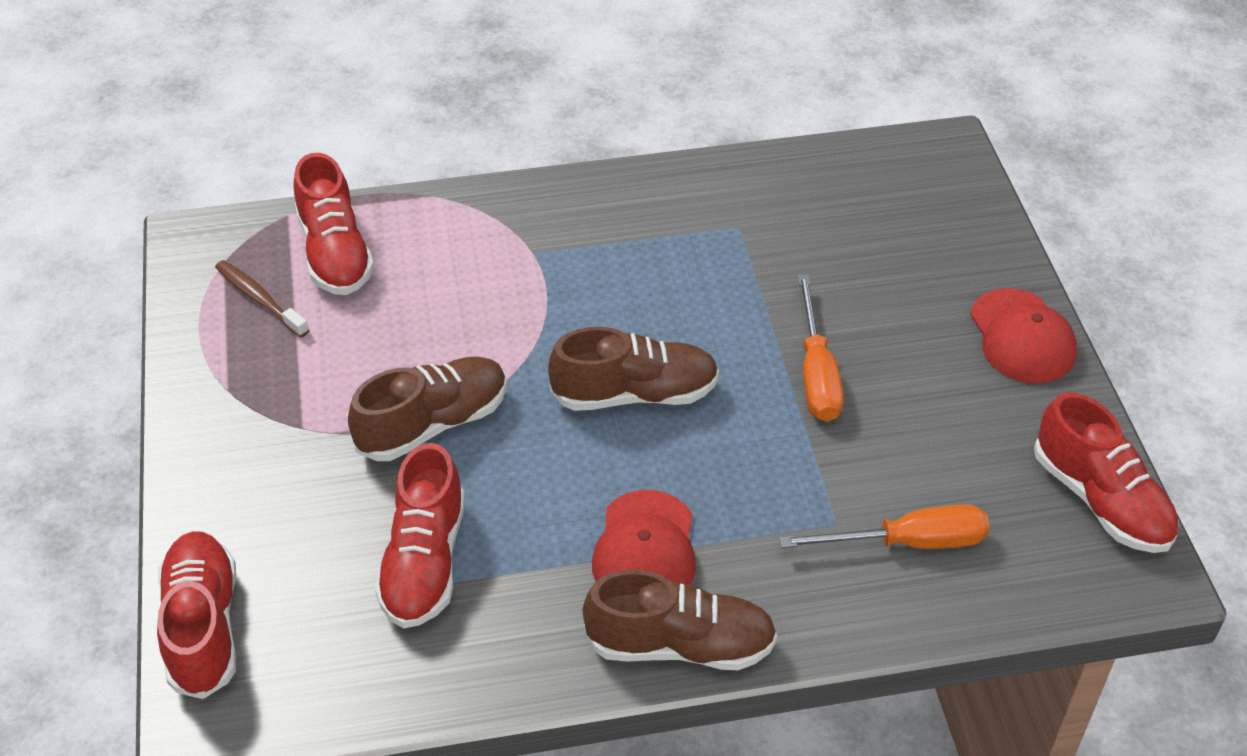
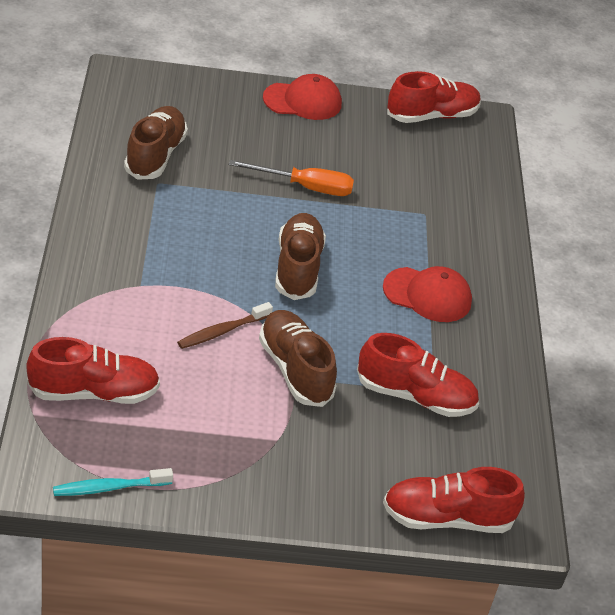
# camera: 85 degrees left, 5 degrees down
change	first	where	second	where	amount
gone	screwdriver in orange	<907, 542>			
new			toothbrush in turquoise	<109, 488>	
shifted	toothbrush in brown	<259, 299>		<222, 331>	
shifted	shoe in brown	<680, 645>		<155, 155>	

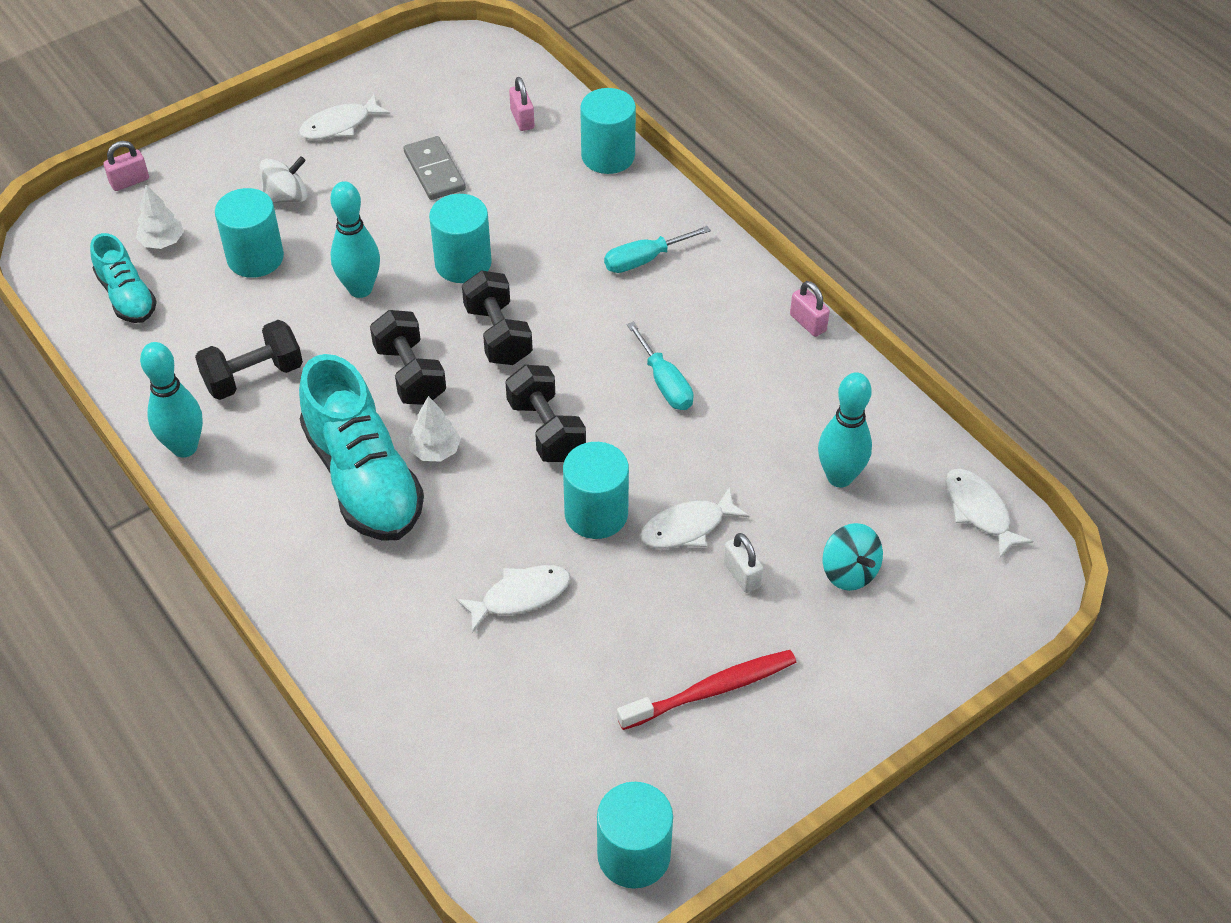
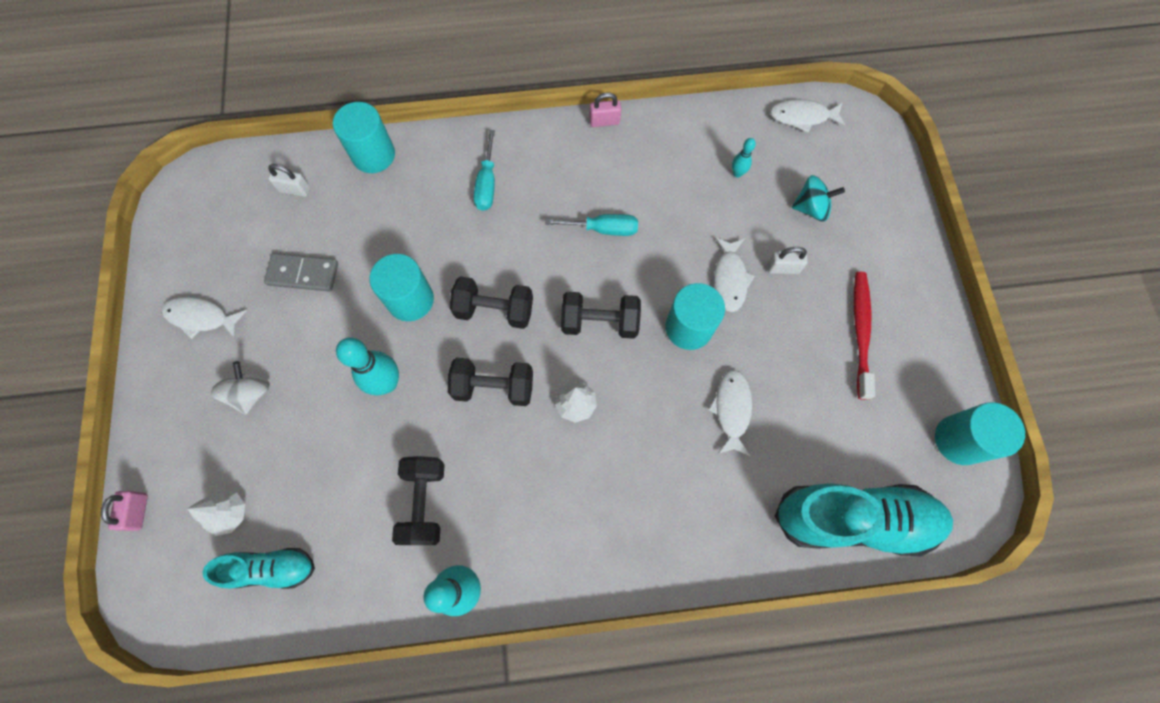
# camera: 60 degrees left, 20 degrees up
change	first	where	second	where	amount
gone	cylinder in turquoise	<255, 258>			
shifted	shoe in turquoise	<363, 478>		<853, 519>	
repainted	padlock in pink	<522, 119>	padlock in white	<295, 189>	
rotated	fish in white	<339, 125>		<201, 317>	105 degrees clockwise
scaled	bowling pin in turquoise	<839, 477>		<737, 173>	x0.50

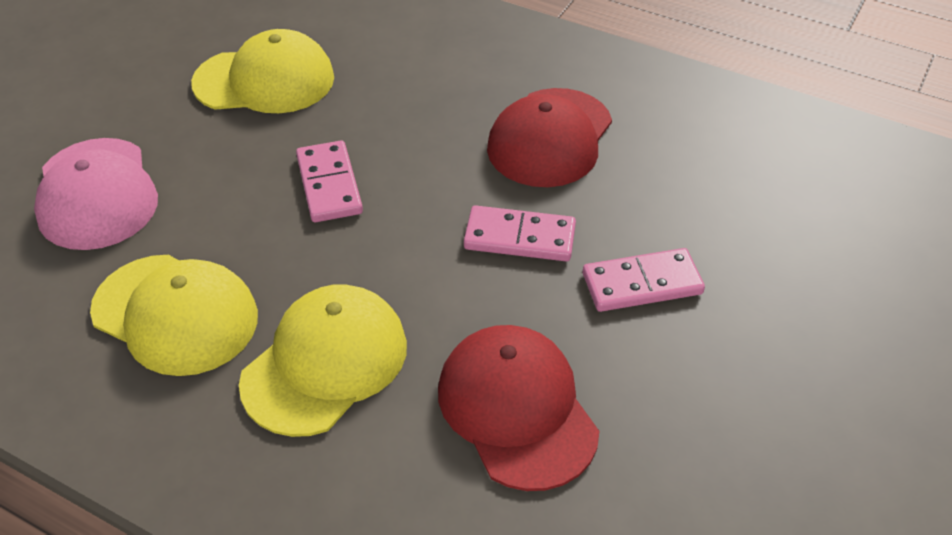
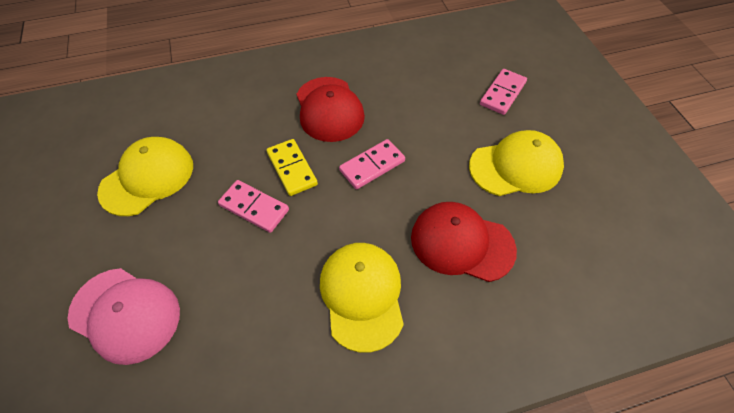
# camera: 45 degrees left, 10 degrees up
change	first	where	second	where	amount
new			domino in yellow	<292, 169>	
shifted	cap in yellow	<175, 314>		<515, 166>	
shifted	domino in pink	<642, 284>		<502, 93>	

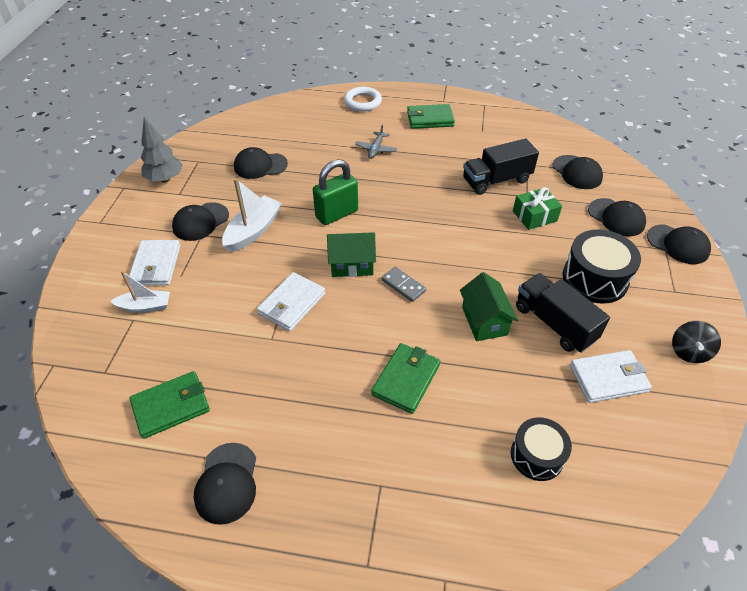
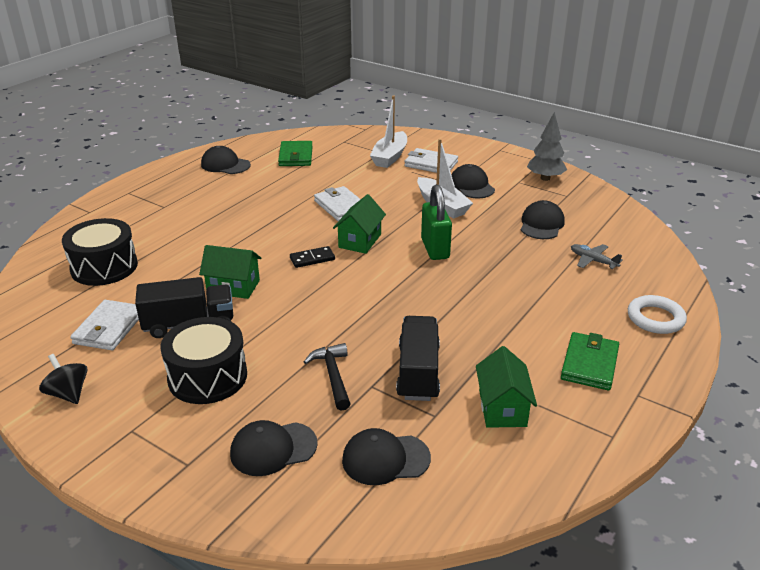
# camera: 115 degrees right, 15 degrees down
change	first	where	second	where	amount
gone	wallet in green	<406, 379>			
gone	cap in black	<678, 244>			
new			house in green	<502, 408>	
shifted	plane in grey	<376, 149>		<593, 261>	
swapped	gift in green	<534, 216>	hammer in black	<333, 376>	
repainted	domino in grey	<403, 285>	domino in black	<312, 259>	
scaled	boat in white	<145, 306>		<390, 157>	x1.53
scaled	drum in black	<537, 455>		<104, 267>	x1.53

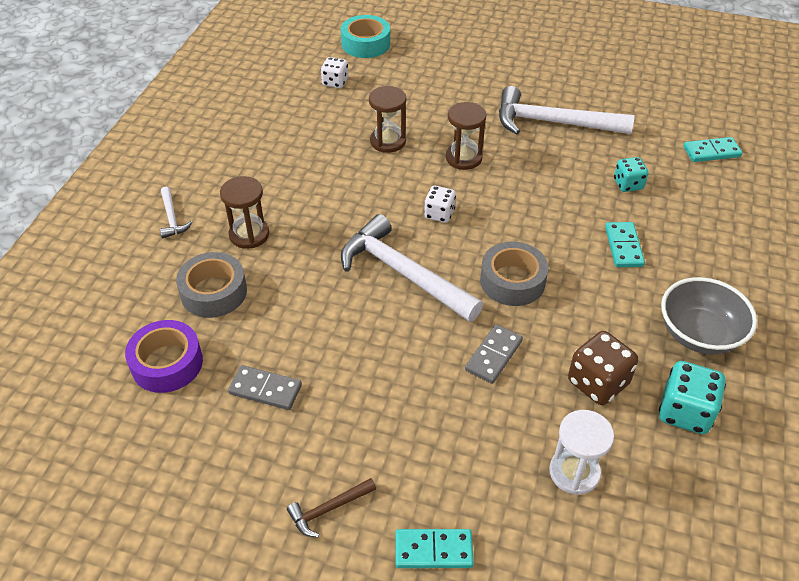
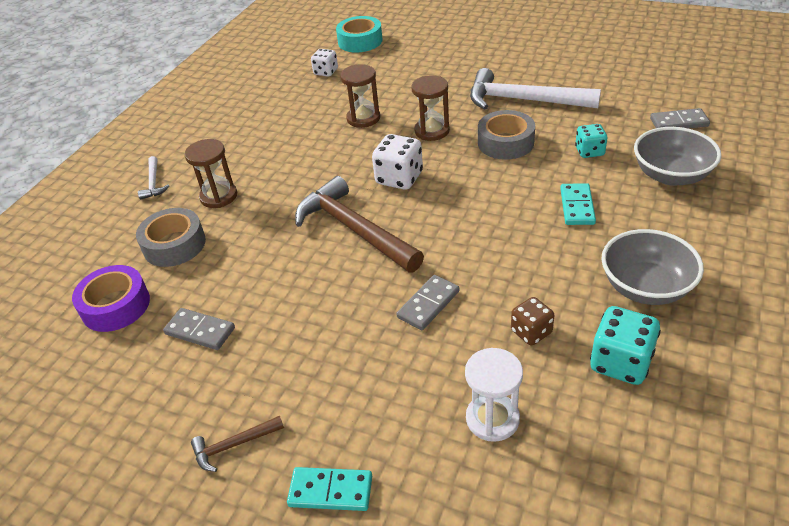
# camera: 10 degrees right, 5 degrees down
change	first	where	second	where	amount
new			bowl in grey	<671, 175>	
shifted	tape in grey	<512, 281>		<505, 143>	
repainted	hammer in white	<403, 273>	hammer in brown	<354, 230>	
repainted	domino in turquoise	<711, 152>	domino in grey	<679, 122>	
scaled	dice in white	<439, 214>		<399, 178>	x1.57
scaled	dice in brown	<598, 383>		<531, 332>	x0.64

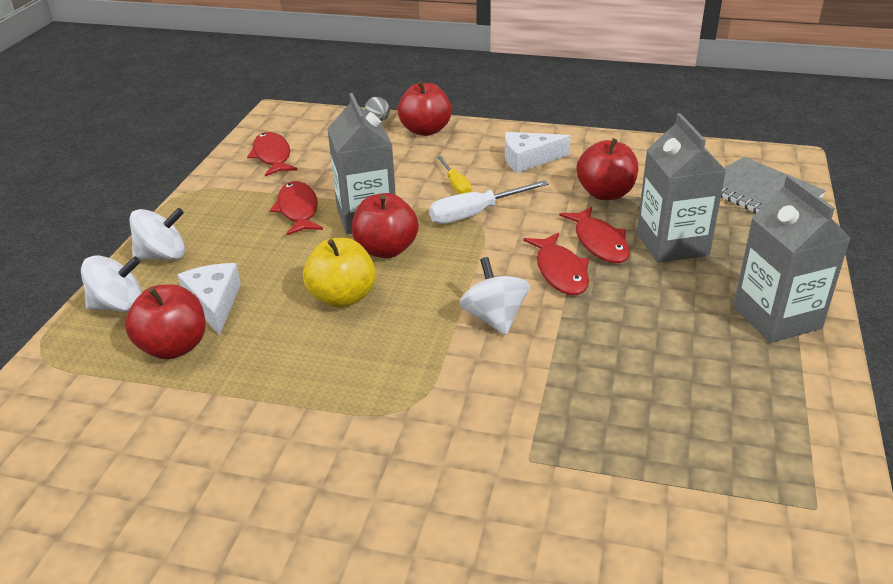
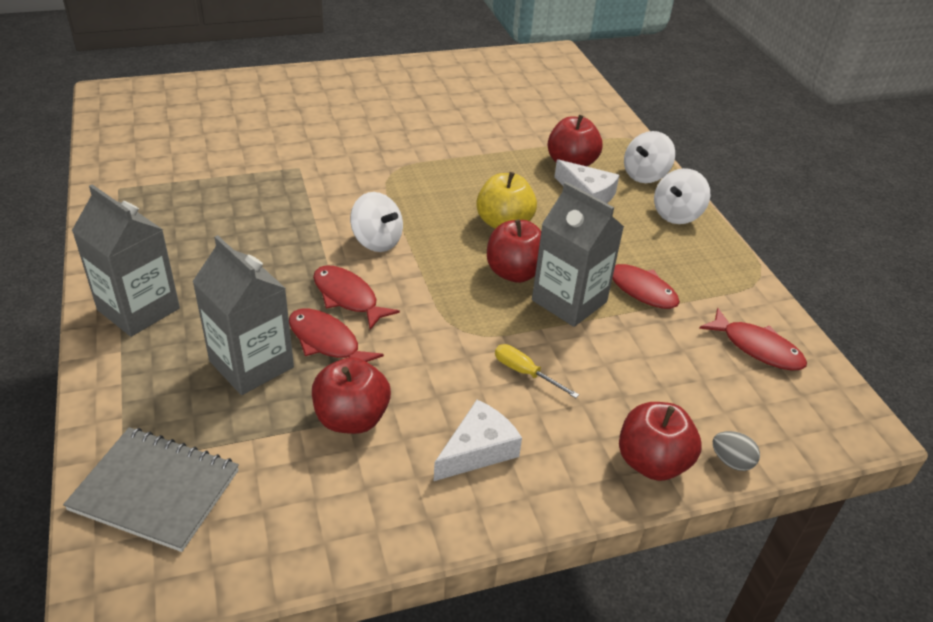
# camera: 145 degrees right, 5 degrees up
change	first	where	second	where	amount
gone	screwdriver in white	<475, 214>			

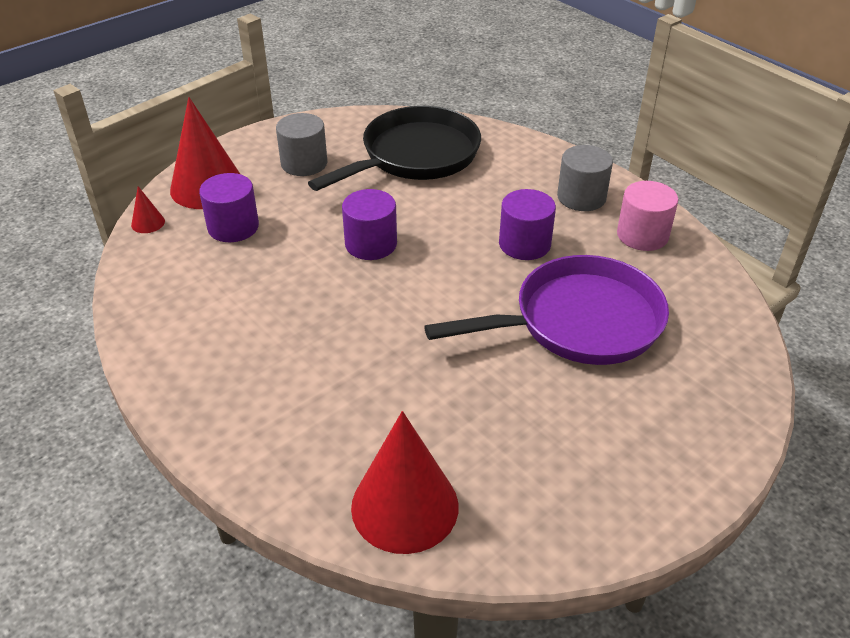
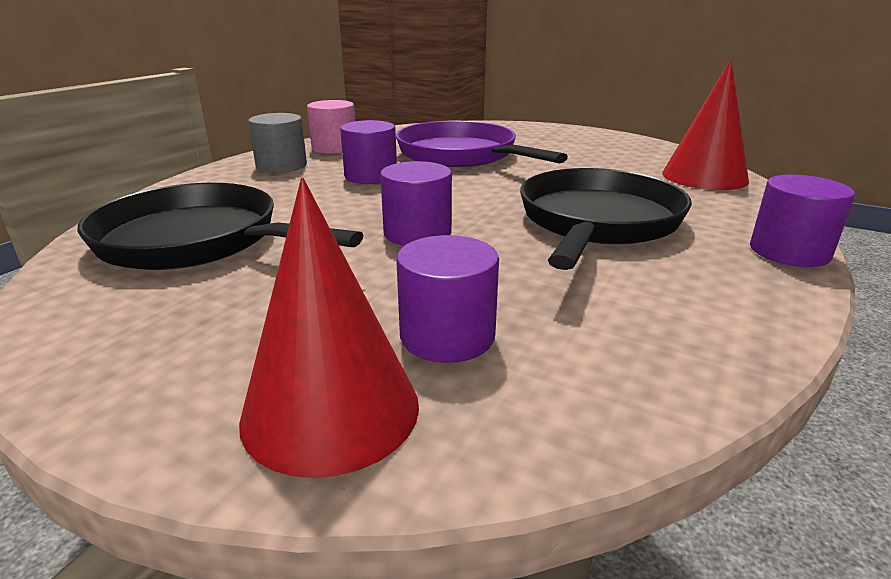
# camera: 110 degrees left, 15 degrees down
change	first	where	second	where	amount
gone	cone in red	<148, 223>			
gone	cylinder in grey	<304, 163>			
new			pan in black	<597, 222>	
new			cylinder in purple	<789, 252>	

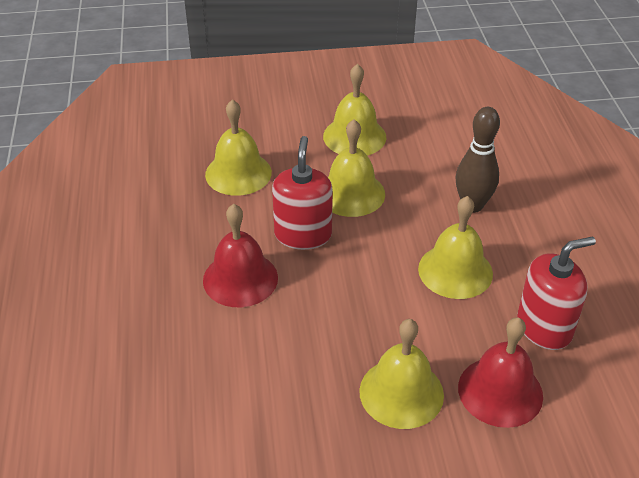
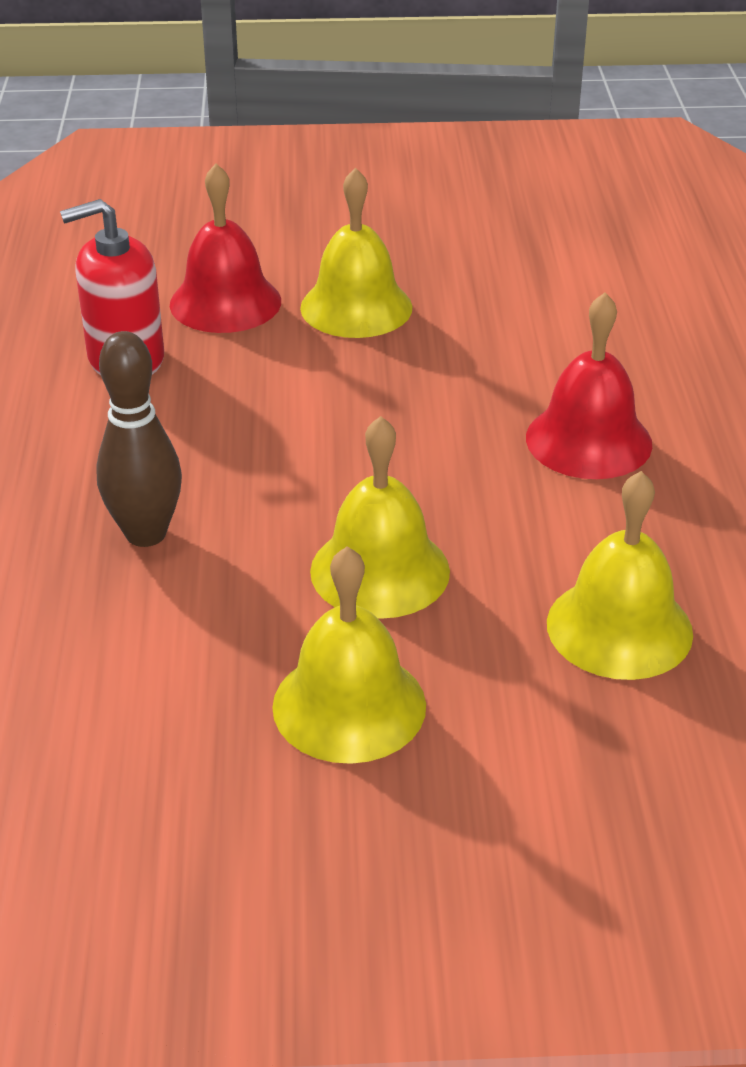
# camera: 175 degrees left, 5 degrees down
change	first	where	second	where	amount
gone	soap dispenser in red	<303, 234>			
gone	bell in yellow	<455, 271>			

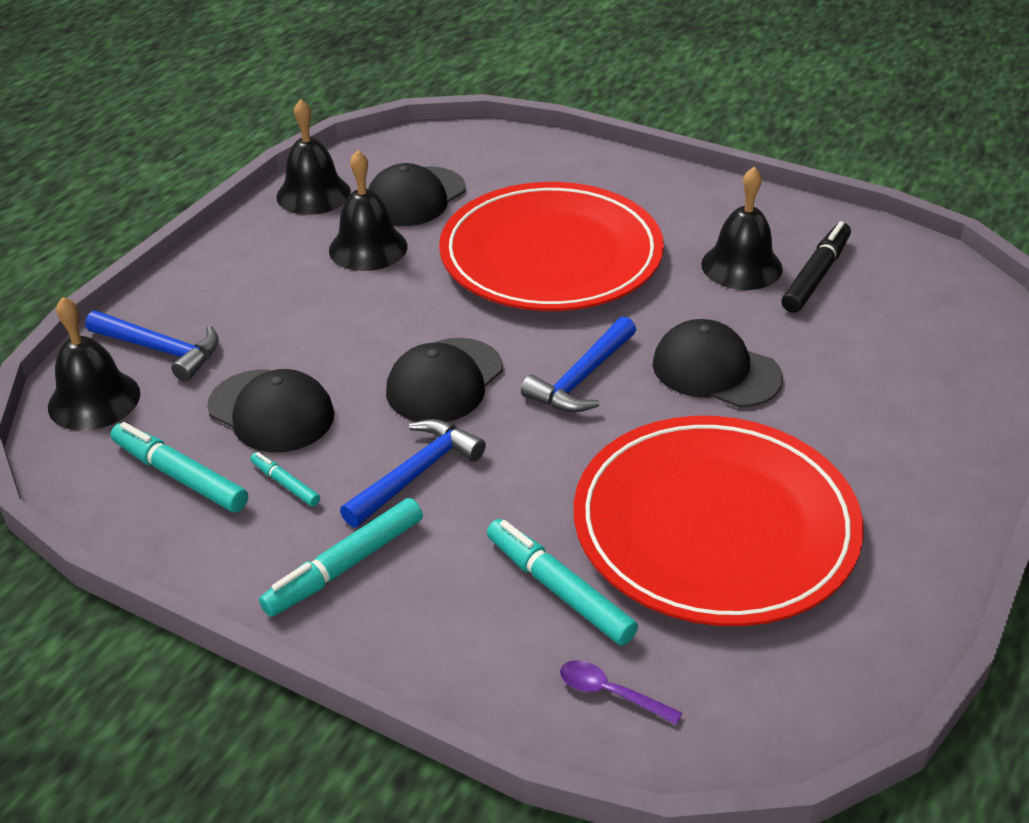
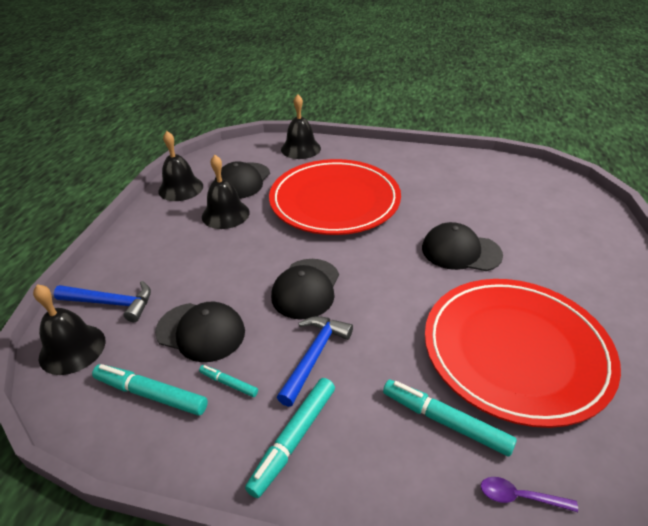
# camera: 15 degrees left, 0 degrees up
change	first	where	second	where	amount
gone	hammer in blue	<582, 378>			
gone	marker in black	<815, 275>			
shifted	bell in black	<741, 266>		<300, 148>	

